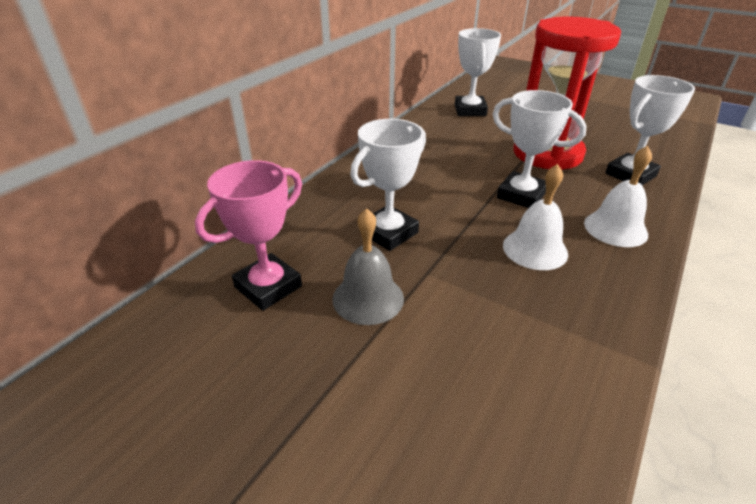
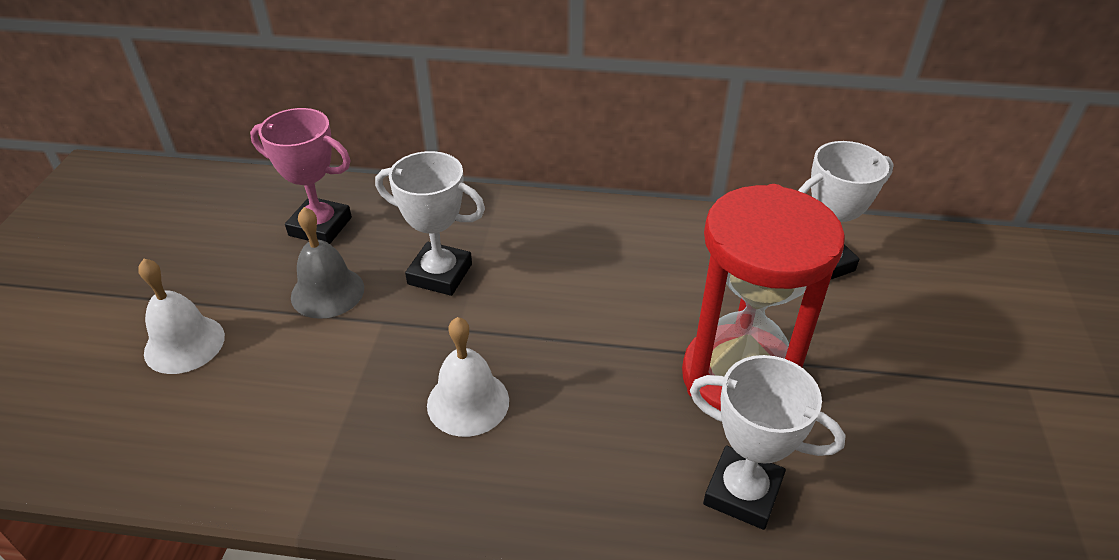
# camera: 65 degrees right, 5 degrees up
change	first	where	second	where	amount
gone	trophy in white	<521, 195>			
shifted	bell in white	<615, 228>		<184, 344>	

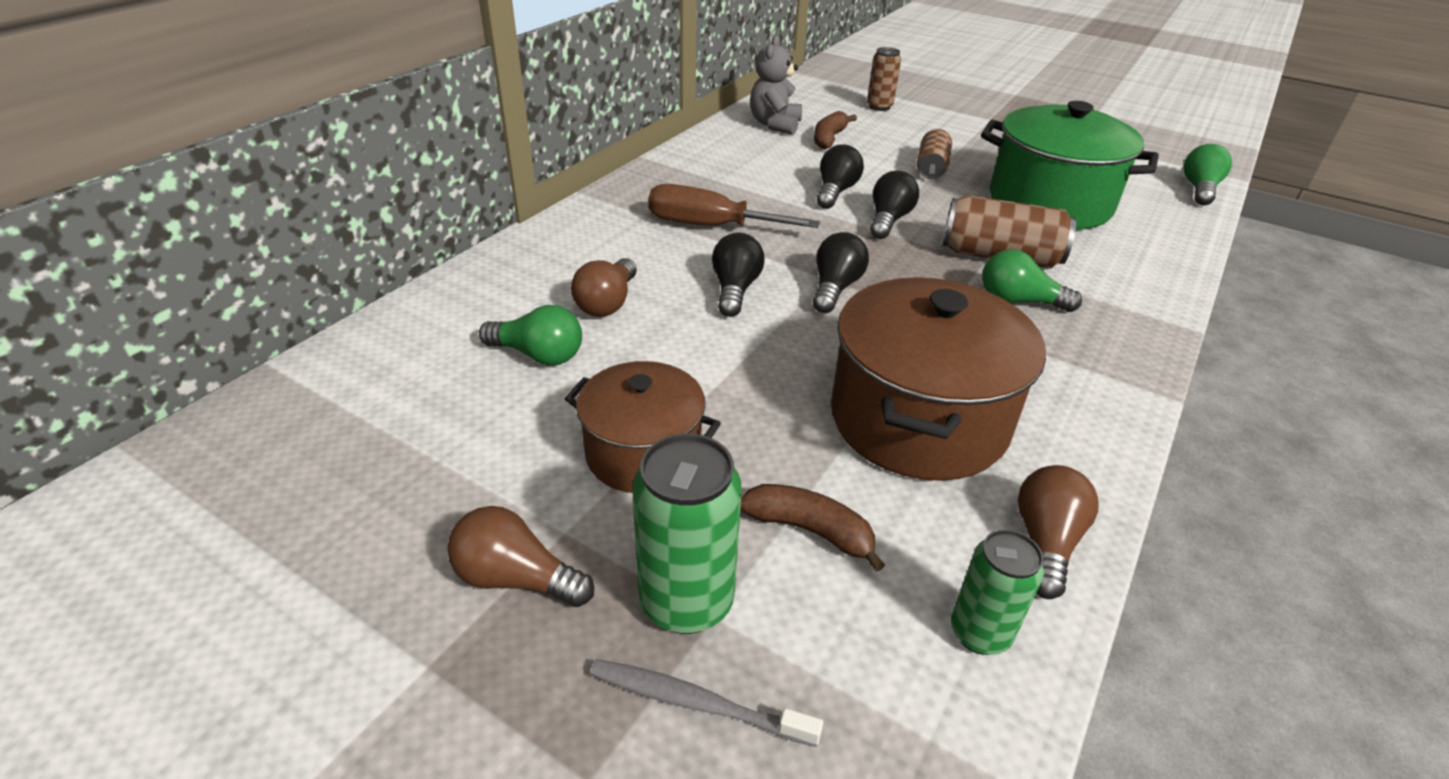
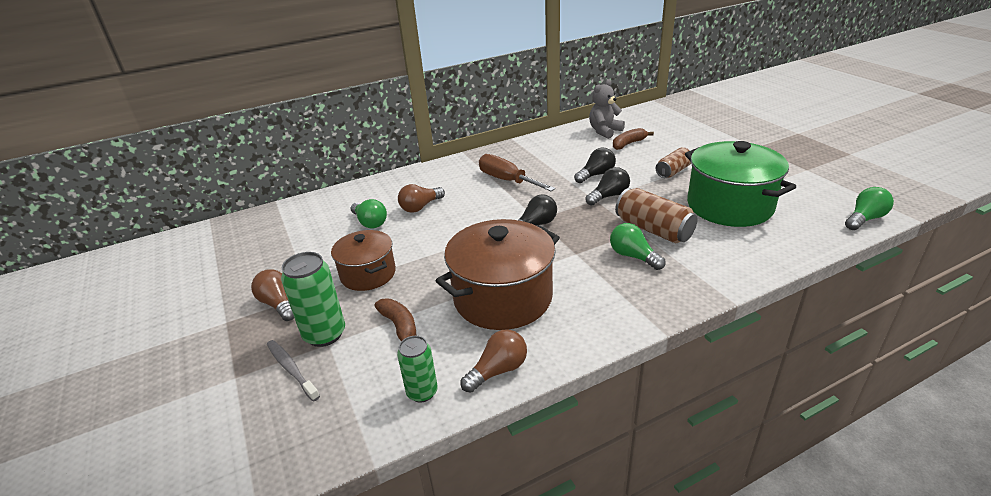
# camera: 35 degrees right, 5 degrees down
change	first	where	second	where	amount
gone	light bulb in black	<735, 289>			
gone	can in brown	<879, 107>			

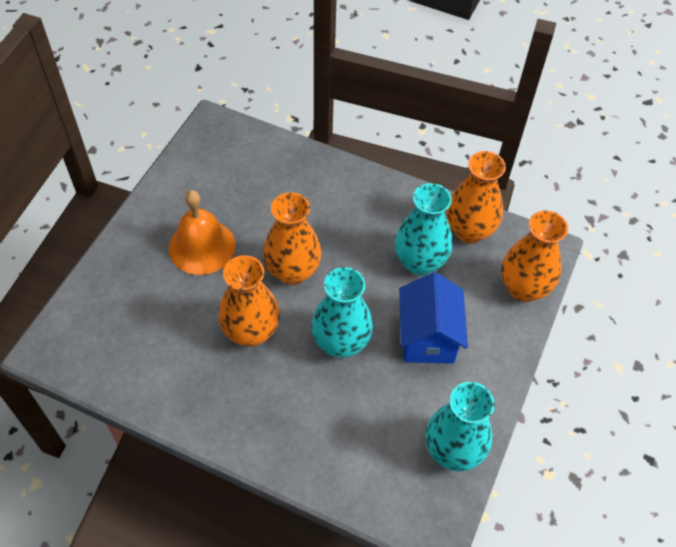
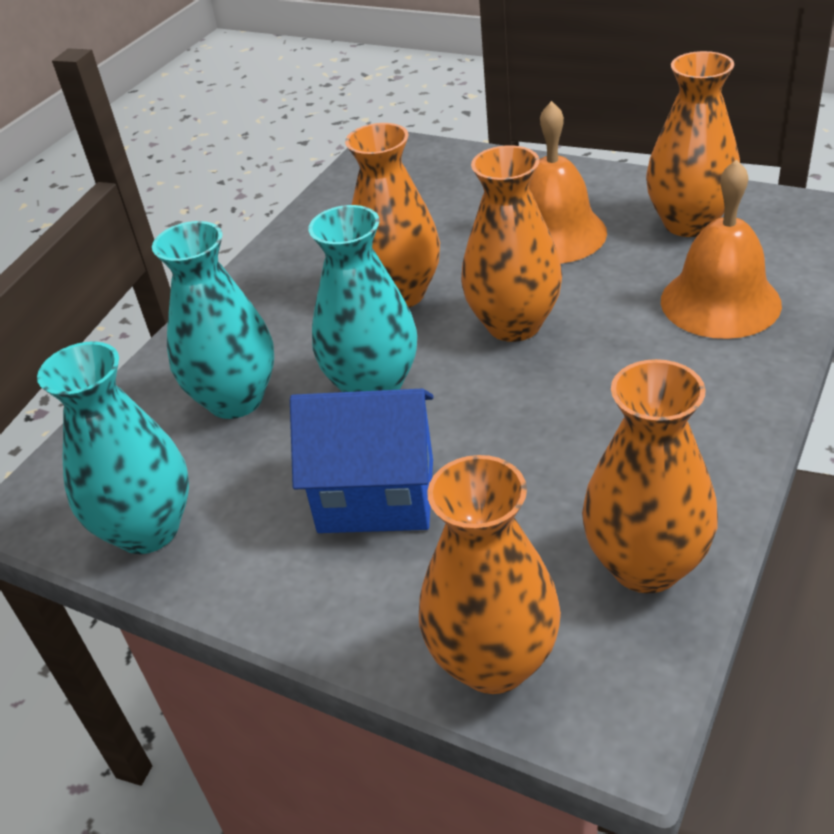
# camera: 100 degrees right, 15 degrees down
change	first	where	second	where	amount
new			vase in orange	<689, 223>	
new			bell in orange	<720, 302>	
shifted	vase in turquoise	<419, 262>		<235, 399>	

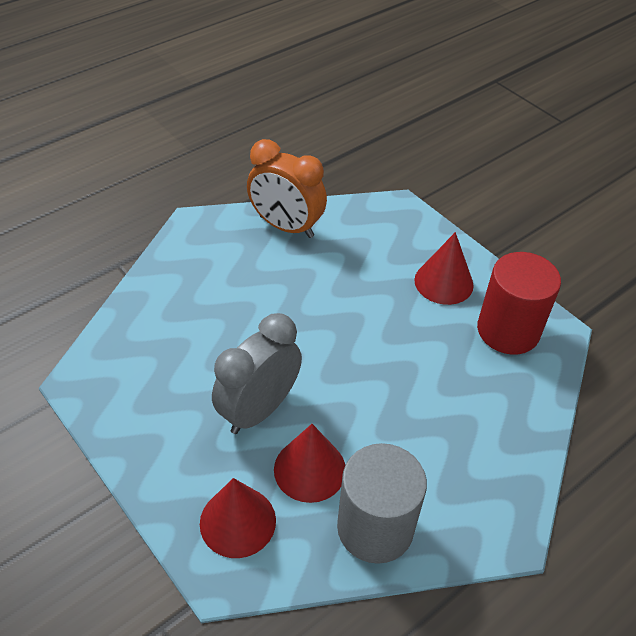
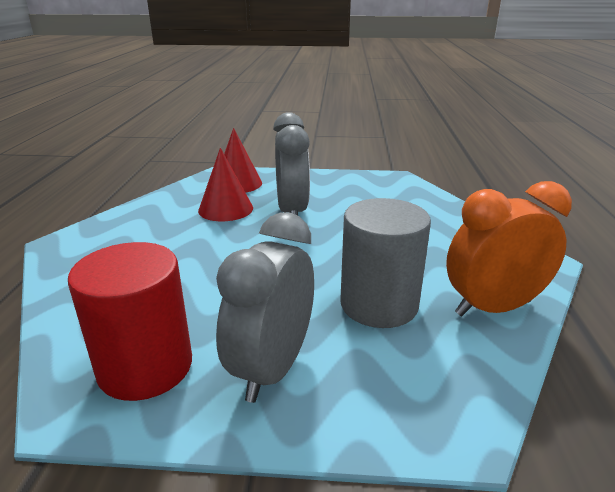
# camera: 135 degrees right, 20 degrees down
change	first	where	second	where	amount
shifted	cylinder in grey	<375, 527>		<379, 304>	
swapped	cone in red	<443, 282>	clock in grey	<272, 368>	

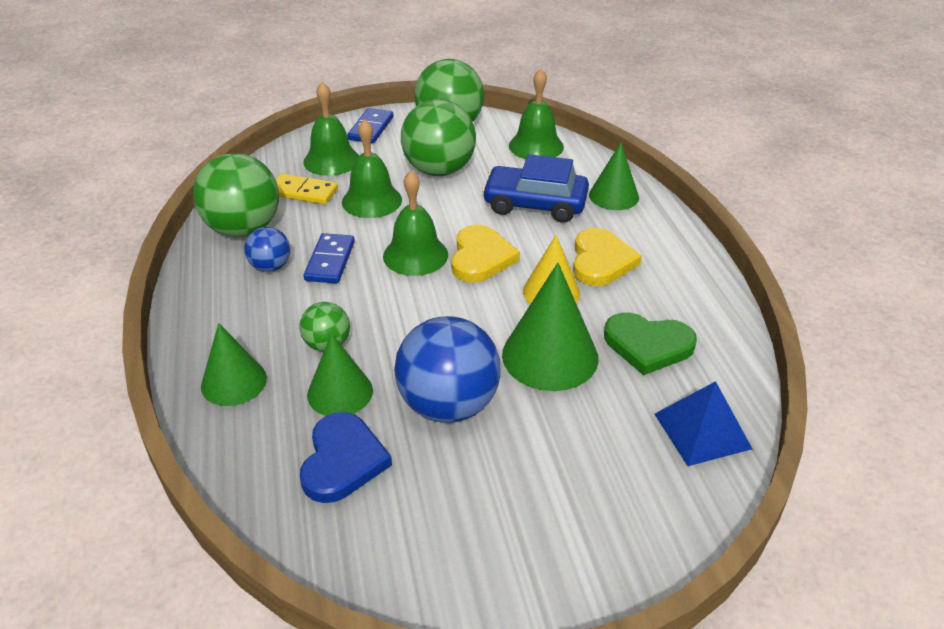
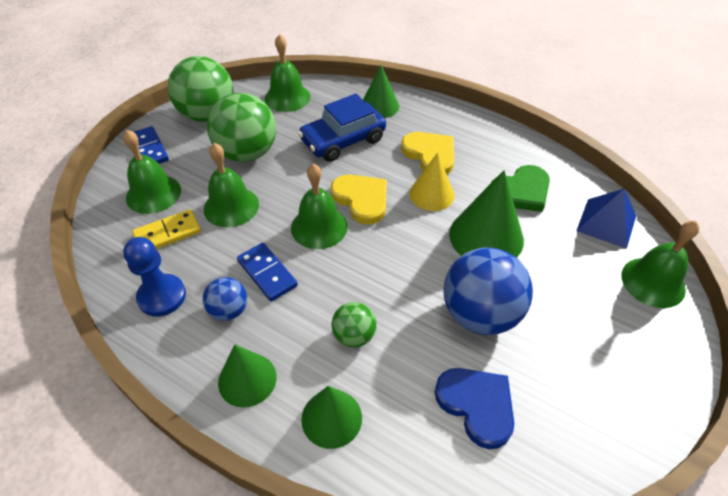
# camera: 45 degrees left, 10 degrees up
change	first	where	second	where	amount
new			bell in green	<653, 282>	
shifted	cone in green	<340, 392>		<247, 379>	
swapped	ball in green	<243, 229>	pawn in blue	<162, 296>	

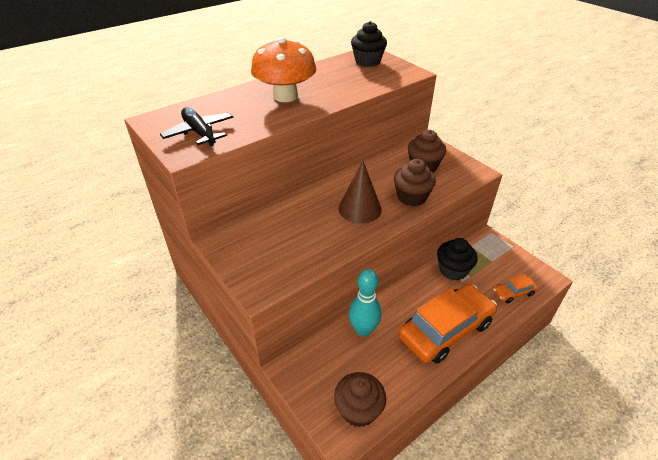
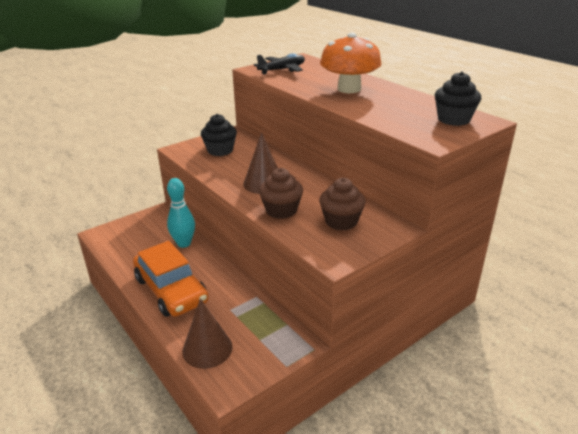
# camera: 90 degrees right, 10 degrees down
change	first	where	second	where	amount
gone	cupcake in brown	<358, 410>			
shifted	cupcake in black	<453, 270>		<220, 150>	
swapped	car in orange	<513, 292>	cone in brown	<207, 349>	

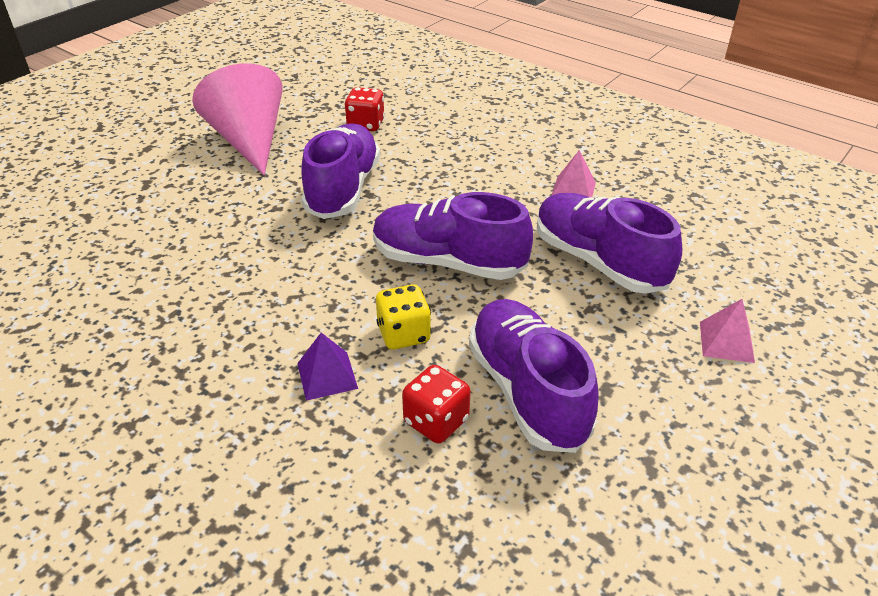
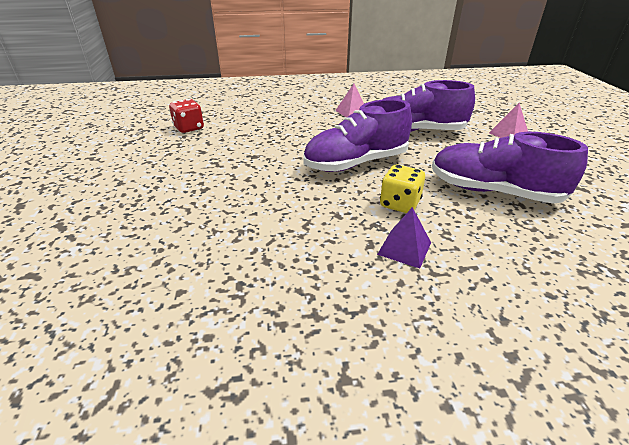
# camera: 45 degrees left, 5 degrees down
change	first	where	second	where	amount
gone	cone in pink	<249, 141>			
gone	shoe in purple	<343, 189>			
gone	dice in red	<436, 421>			

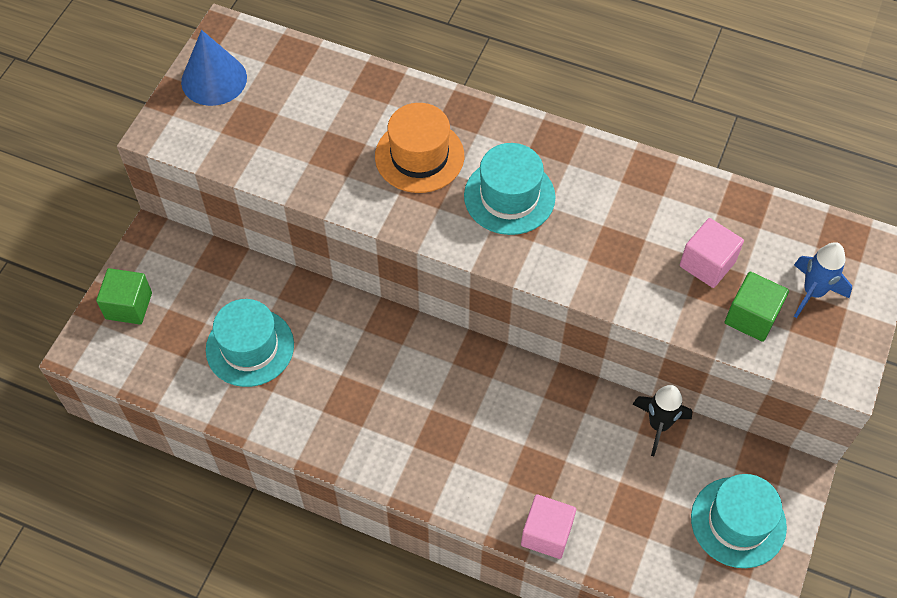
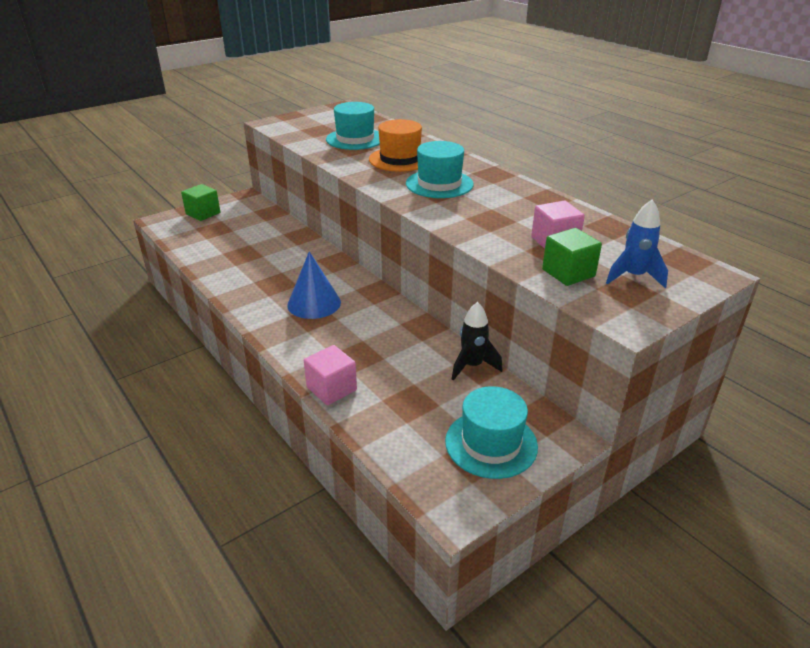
# camera: 30 degrees right, 25 degrees down
change	first	where	second	where	amount
shifted	cone in blue	<214, 79>		<314, 303>	
shifted	hat in turquoise	<250, 347>		<355, 139>	

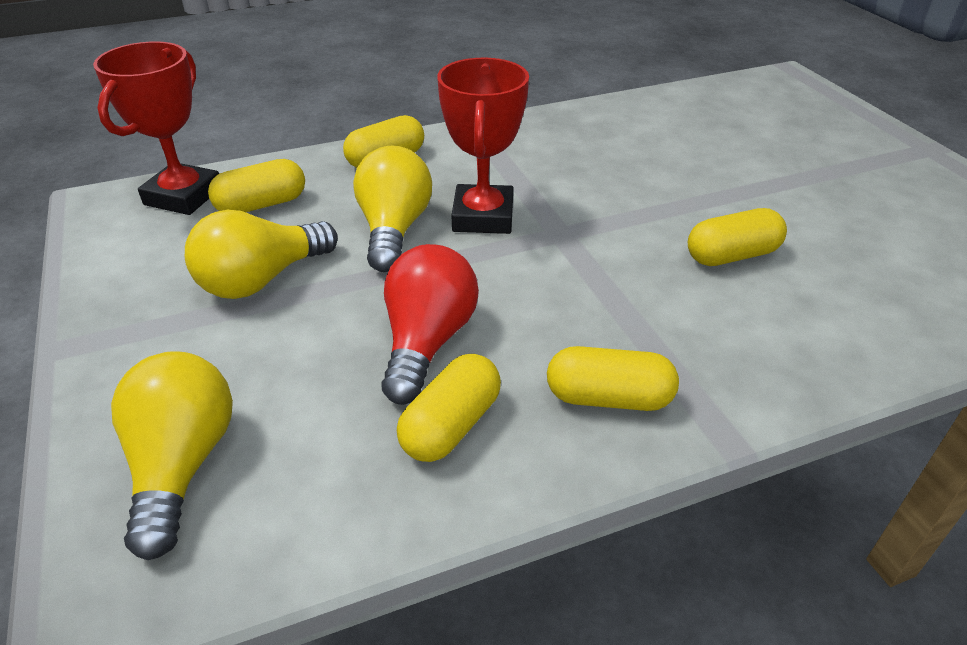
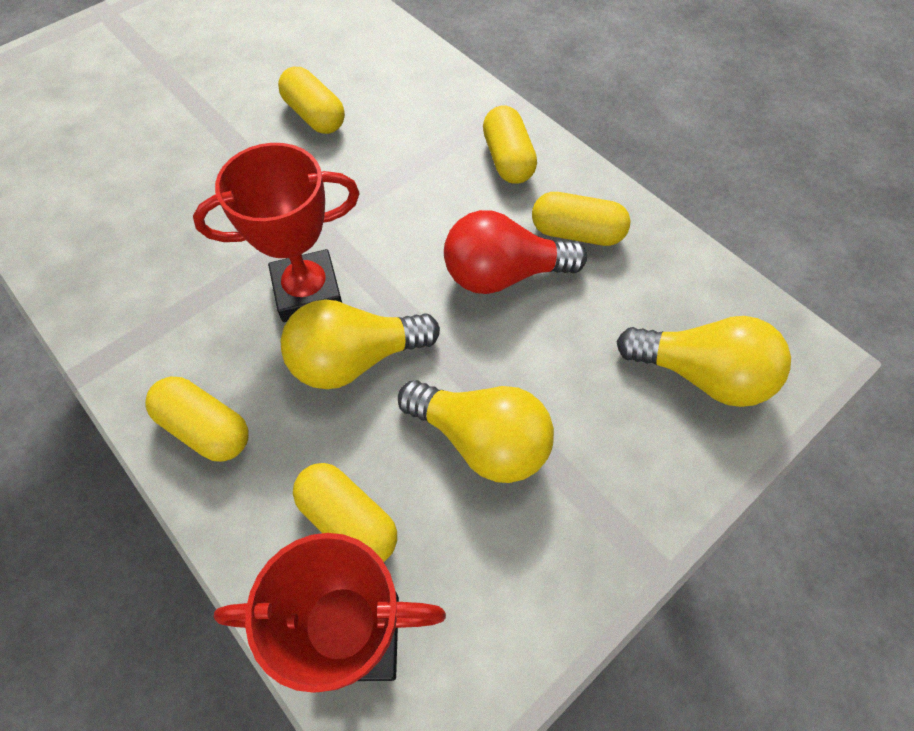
# camera: 110 degrees left, 20 degrees up
change	first	where	second	where	amount
rotated	light bulb in yellow	<182, 465>		<701, 375>	135 degrees counterclockwise

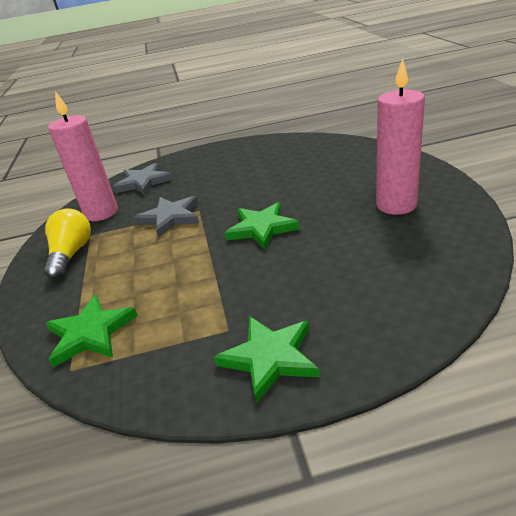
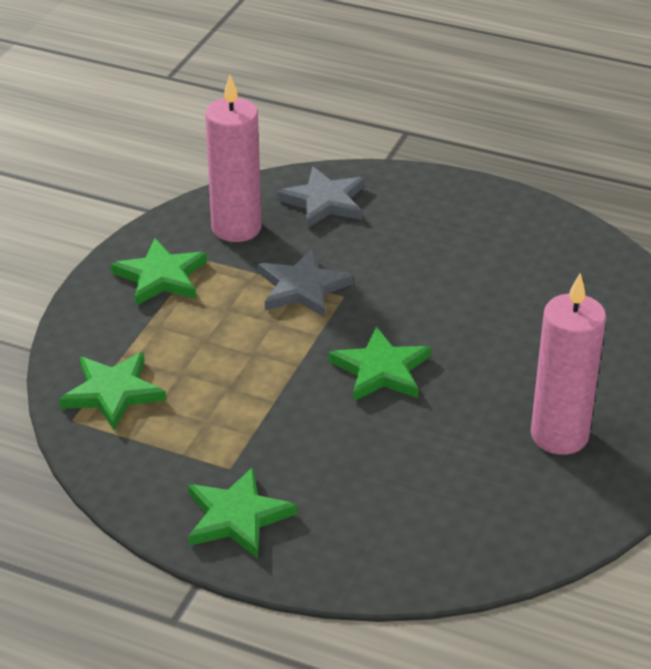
# camera: 30 degrees right, 5 degrees up
change	first	where	second	where	amount
swapped	light bulb in yellow	<71, 254>	star in green	<161, 277>	

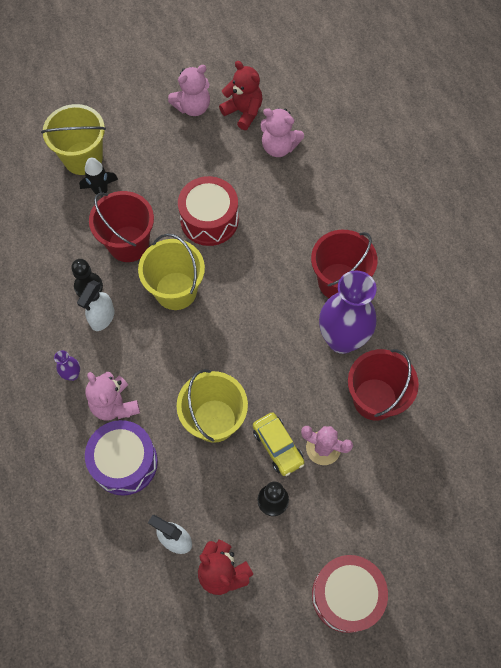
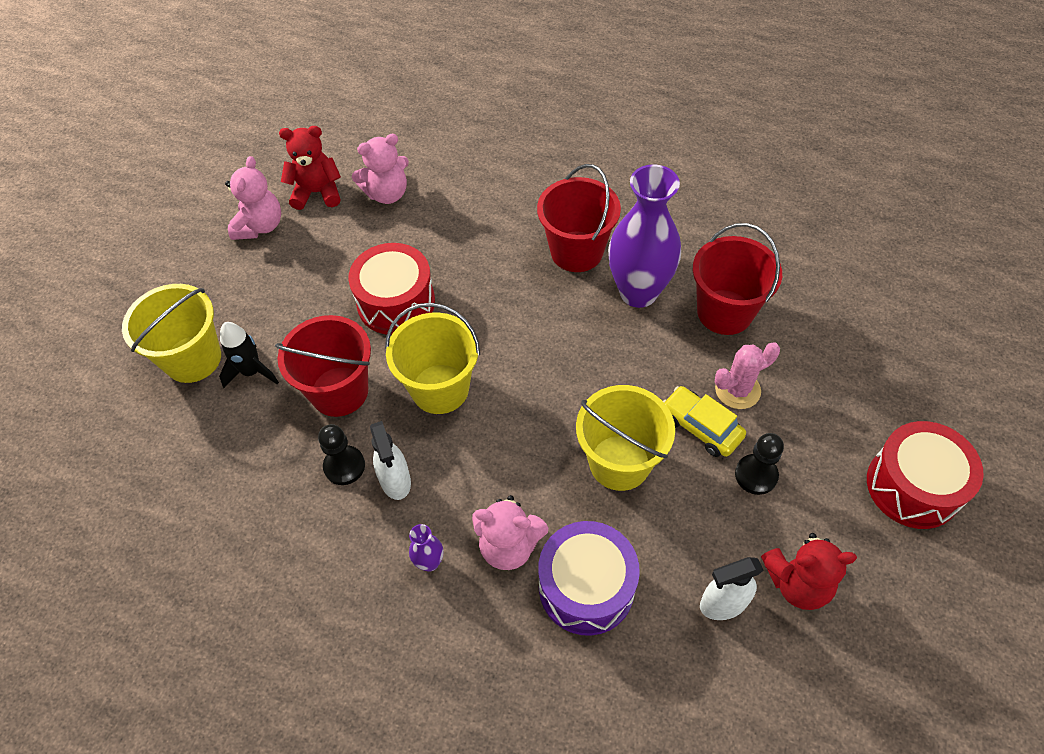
# camera: 45 degrees left, 10 degrees down
change	first	where	second	where	amount
rotated	car in yellow	<278, 446>		<700, 427>	150 degrees counterclockwise

